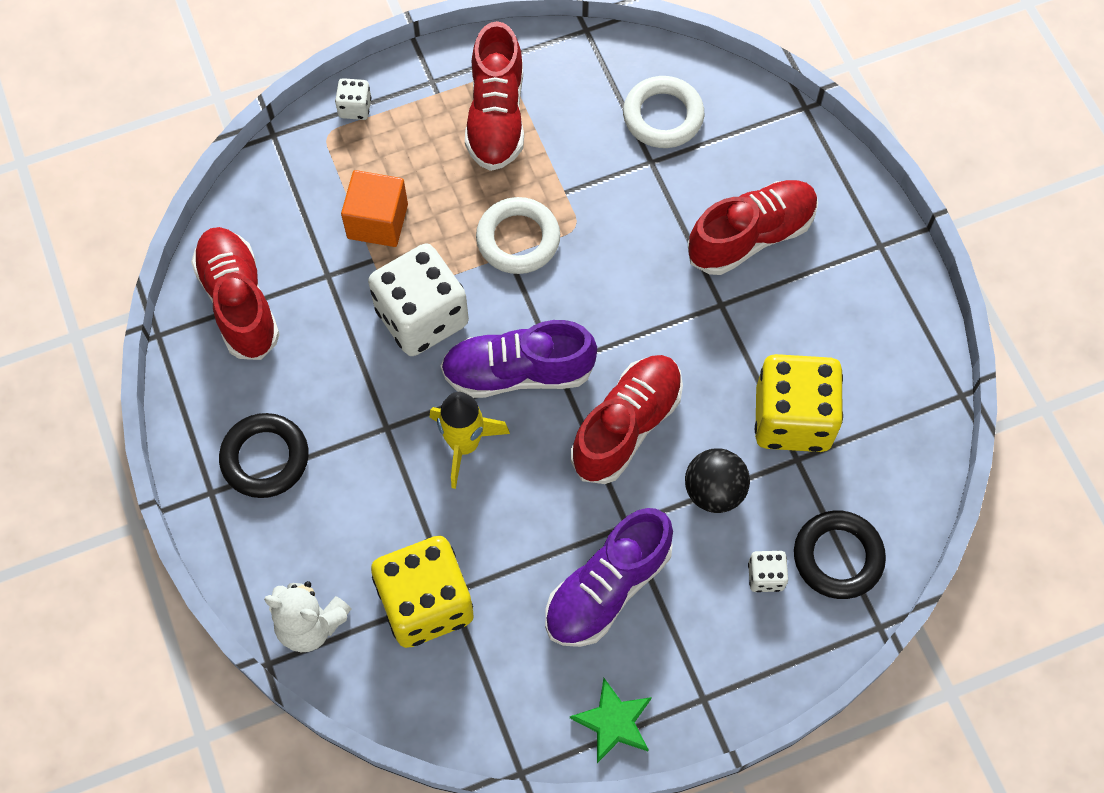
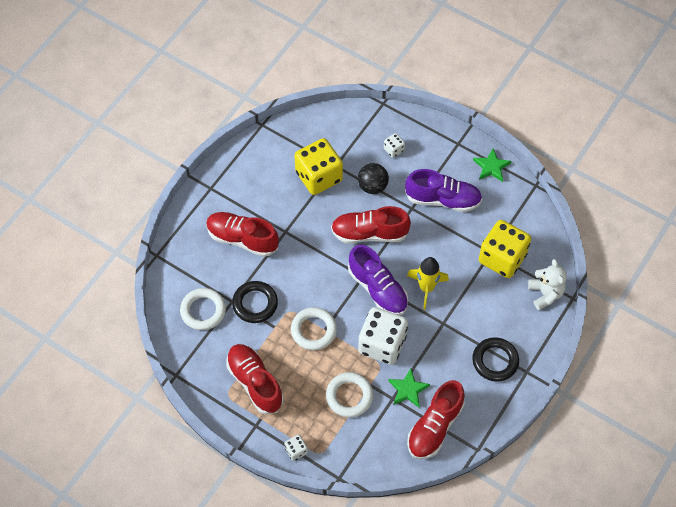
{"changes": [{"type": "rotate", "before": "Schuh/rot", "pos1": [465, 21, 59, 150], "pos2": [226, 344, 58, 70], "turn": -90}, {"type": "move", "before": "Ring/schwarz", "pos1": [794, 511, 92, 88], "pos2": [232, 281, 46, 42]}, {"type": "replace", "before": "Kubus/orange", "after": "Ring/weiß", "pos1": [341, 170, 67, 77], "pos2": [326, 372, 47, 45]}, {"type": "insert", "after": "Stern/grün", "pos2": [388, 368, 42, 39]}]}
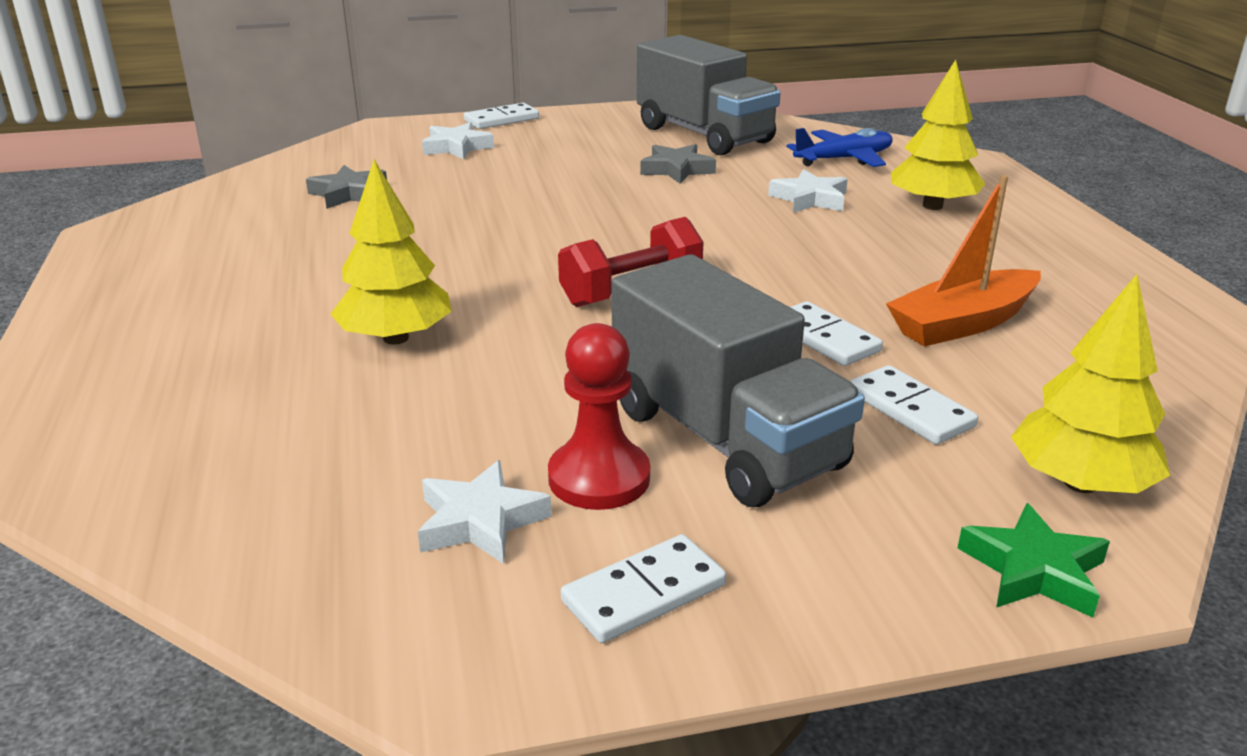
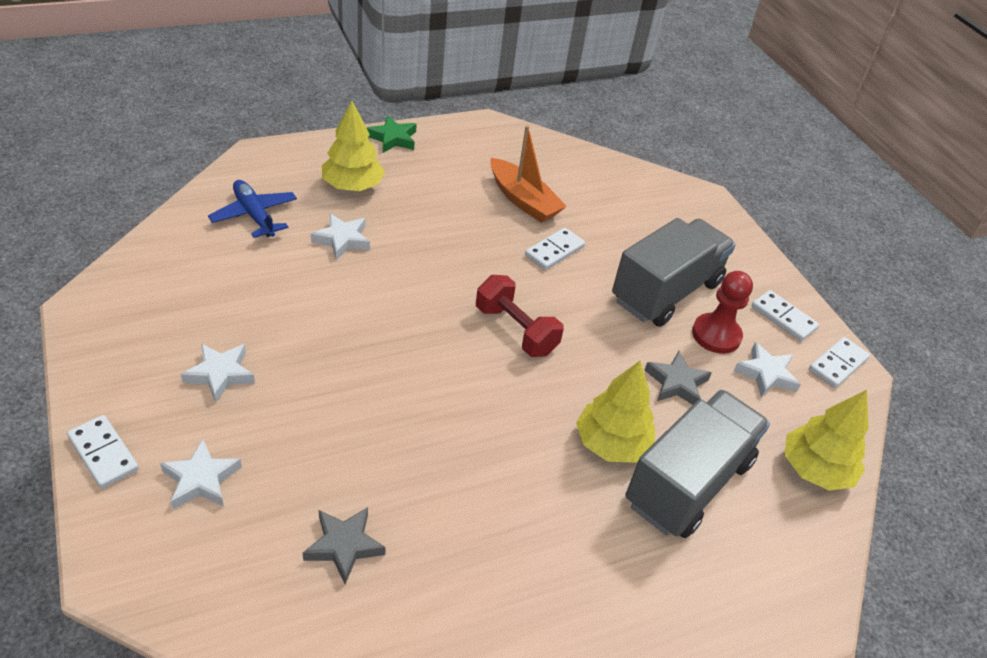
{"changes": [{"type": "insert", "after": "Stern/weiß", "pos2": [181, 344, 74, 59]}, {"type": "move", "before": "Stern/grün", "pos1": [958, 503, 152, 114], "pos2": [367, 115, 50, 38]}, {"type": "move", "before": "Lastwagen/grau", "pos1": [637, 35, 144, 120], "pos2": [625, 390, 145, 148]}, {"type": "move", "before": "Stern/grau", "pos1": [640, 144, 76, 40], "pos2": [645, 351, 67, 54]}, {"type": "move", "before": "Baum/gelb", "pos1": [1011, 274, 159, 219], "pos2": [785, 390, 84, 101]}, {"type": "move", "before": "Dominostein/weiß", "pos1": [850, 365, 128, 80], "pos2": [809, 337, 61, 51]}]}
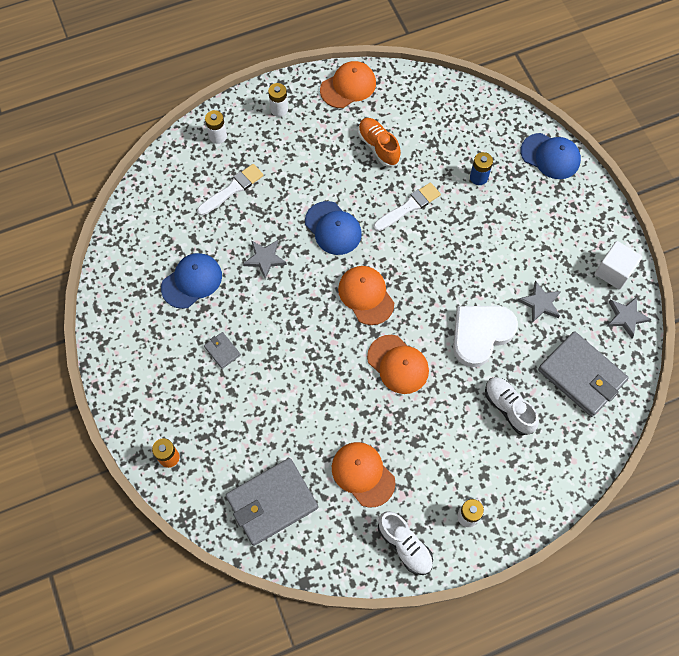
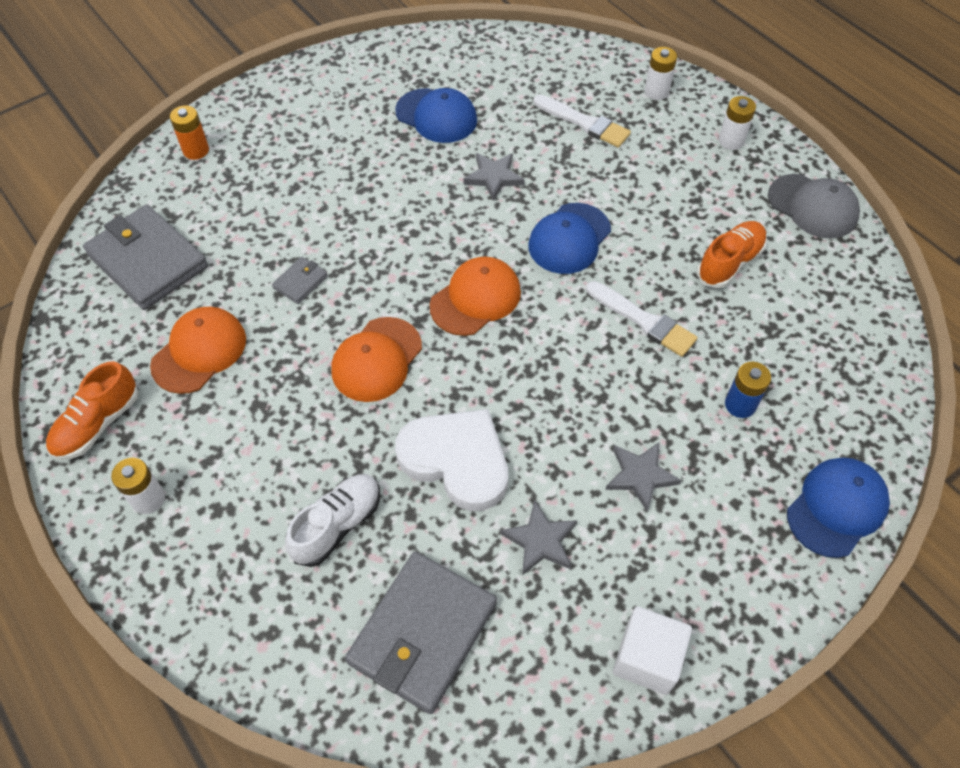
{"changes": [{"type": "recolor", "before": "Schuh/weiß", "after": "Schuh/orange", "pos1": [378, 511, 55, 64], "pos2": [46, 361, 93, 99]}, {"type": "move", "before": "Geldbörse/grau", "pos1": [204, 332, 37, 37], "pos2": [272, 257, 56, 47]}, {"type": "move", "before": "Stern/grau", "pos1": [606, 297, 45, 41], "pos2": [605, 443, 77, 69]}, {"type": "recolor", "before": "Kappe/orange", "after": "Kappe/grau", "pos1": [320, 61, 56, 47], "pos2": [768, 174, 92, 64]}, {"type": "rotate", "before": "Kappe/blau", "pos1": [520, 133, 61, 46], "pos2": [787, 458, 103, 100], "turn": -150}]}
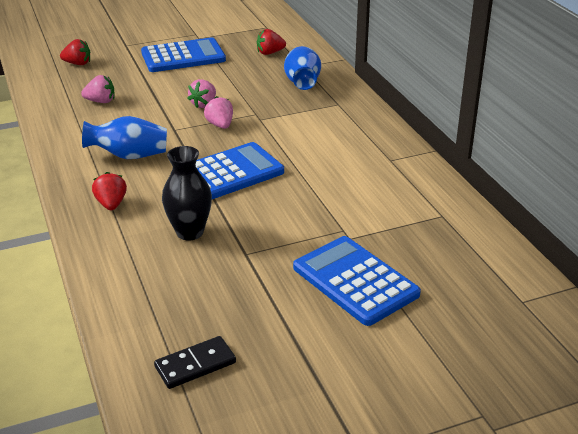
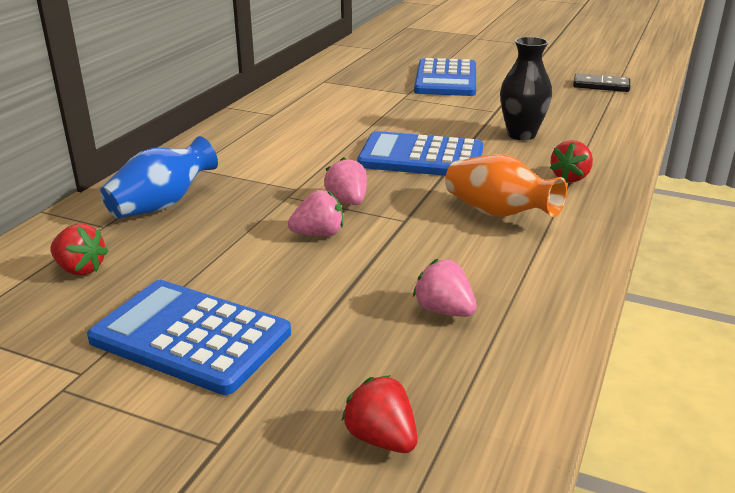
{"changes": [{"type": "rotate", "before": "Erdbeere/rosa", "pos1": [204, 96, 29, 33], "pos2": [324, 157, 43, 48], "turn": 135}, {"type": "recolor", "before": "Vase/blau", "after": "Vase/orange", "pos1": [82, 116, 85, 43], "pos2": [445, 154, 122, 63]}]}
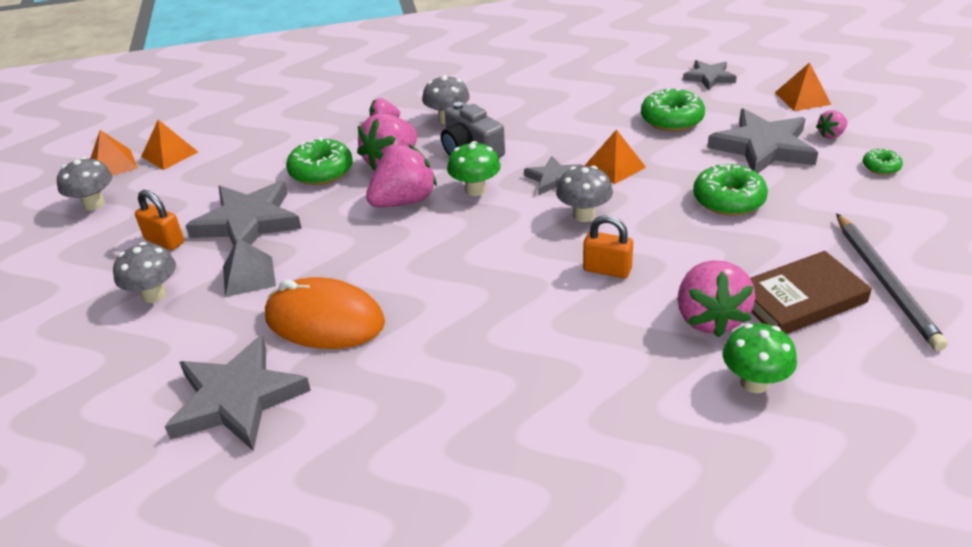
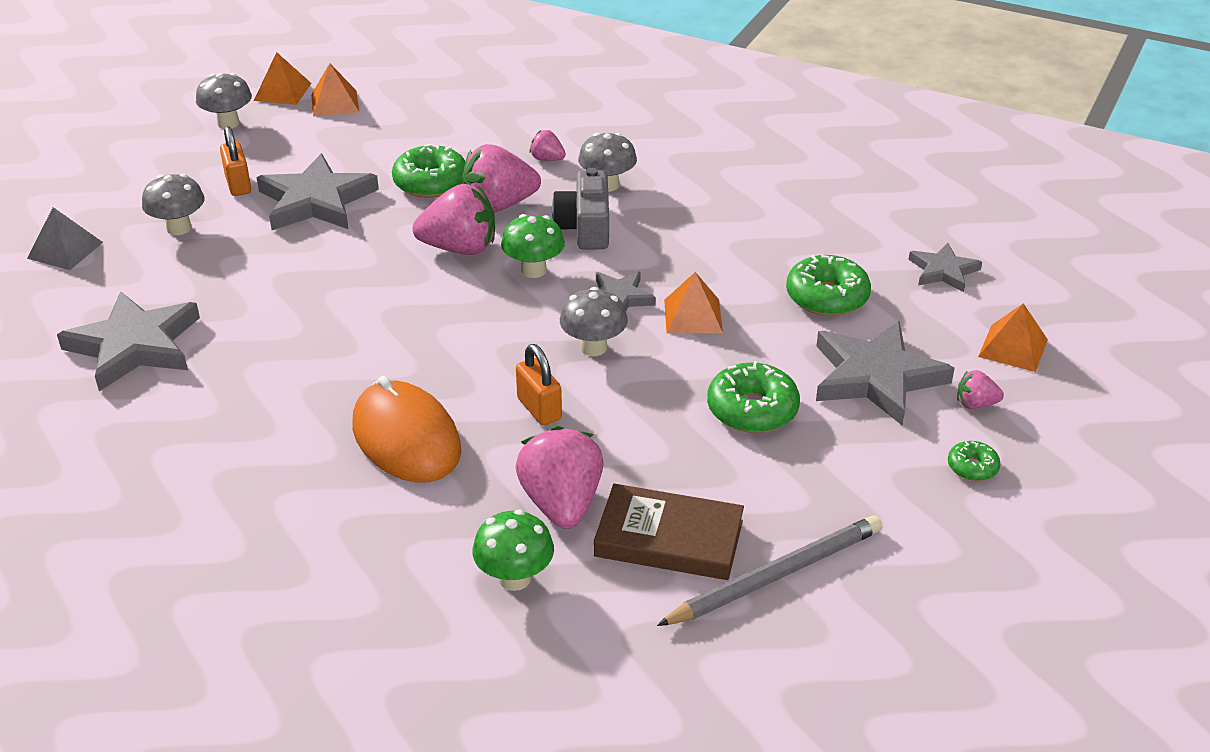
{"changes": [{"type": "move", "before": "Pyramide/grau", "pos1": [223, 238, 53, 59], "pos2": [27, 207, 76, 63]}, {"type": "move", "before": "Computermaus/orange", "pos1": [265, 277, 120, 72], "pos2": [353, 376, 108, 106]}, {"type": "rotate", "before": "Erdbeere/rosa", "pos1": [677, 260, 78, 78], "pos2": [515, 426, 89, 103], "turn": 135}, {"type": "rotate", "before": "Bleistift/grau", "pos1": [836, 213, 112, 138], "pos2": [657, 515, 225, 111], "turn": -150}]}
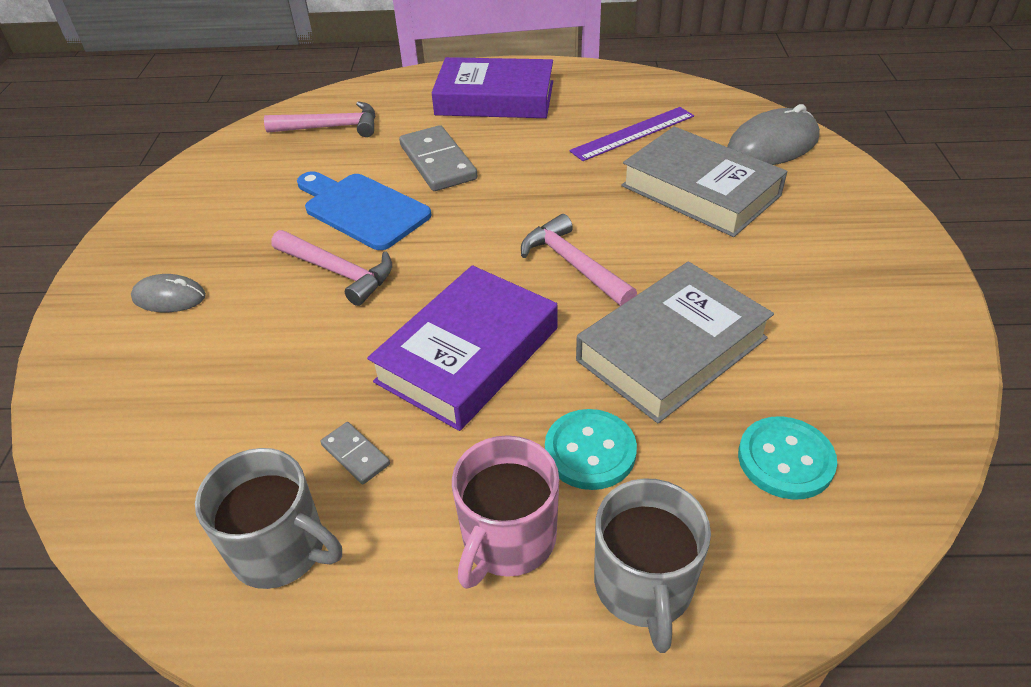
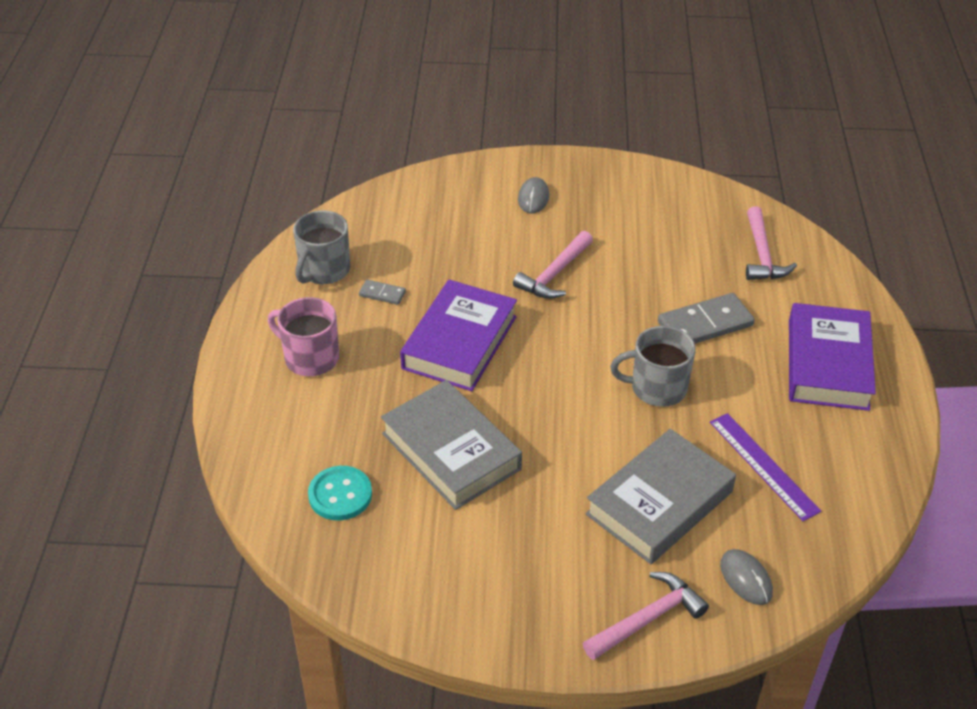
{"changes": [{"type": "rotate", "before": "Dominostein/grau", "pos1": [320, 422, 70, 62], "pos2": [359, 280, 47, 25], "turn": 60}, {"type": "rotate", "before": "Buch/lila", "pos1": [367, 265, 191, 166], "pos2": [400, 279, 117, 112], "turn": 75}, {"type": "move", "before": "Hammer/rosa", "pos1": [521, 214, 116, 92], "pos2": [583, 572, 126, 88]}, {"type": "move", "before": "Tasse/grau", "pos1": [594, 478, 117, 175], "pos2": [610, 326, 86, 81]}, {"type": "resize", "before": "Computermaus/grau", "pos1": [727, 104, 93, 61], "pos2": [720, 549, 53, 56], "scale": 0.59}, {"type": "delete", "before": "Schneidebrett/blau", "pos1": [297, 171, 134, 79]}, {"type": "delete", "before": "Knopf/türkis", "pos1": [545, 409, 92, 81]}]}
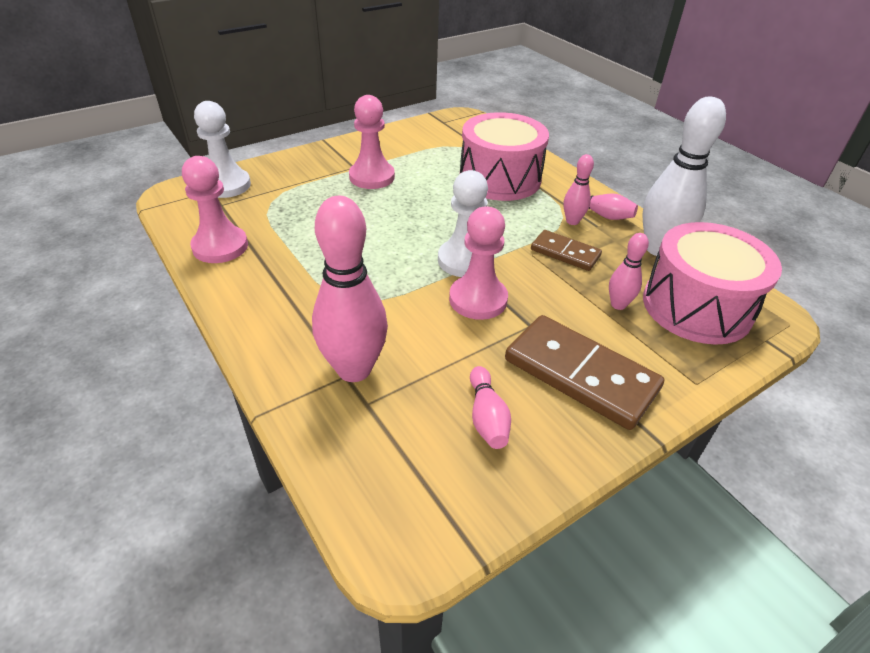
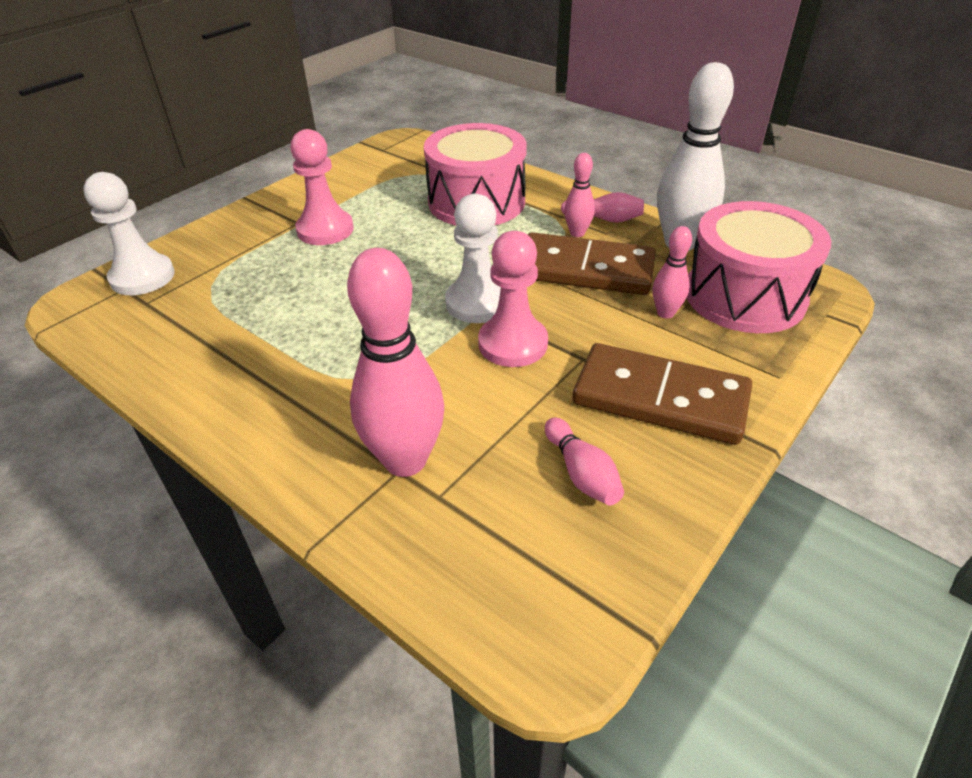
{"changes": [{"type": "resize", "before": "Dominostein/braun", "pos1": [531, 230, 71, 41], "pos2": [528, 232, 128, 63], "scale": 1.77}, {"type": "delete", "before": "Bauer/rosa", "pos1": [182, 156, 66, 107]}]}
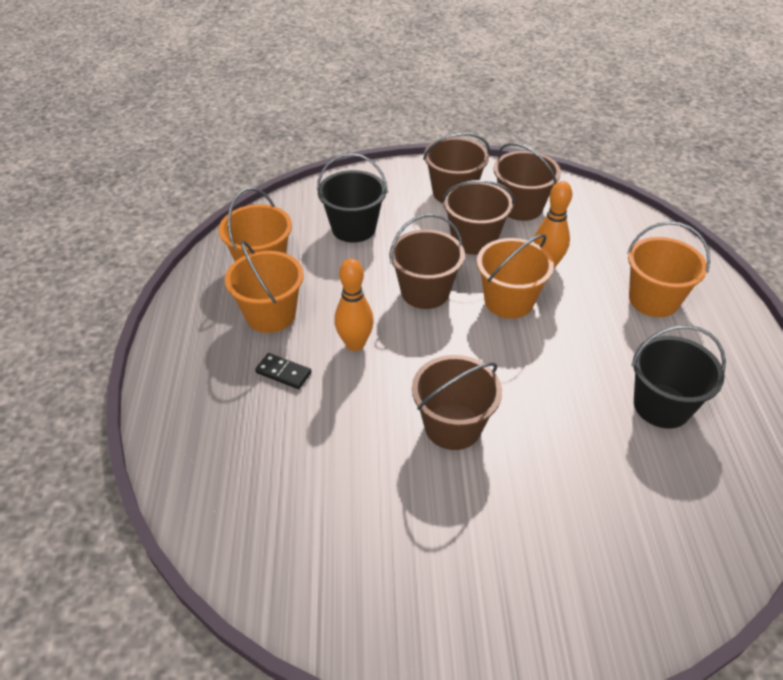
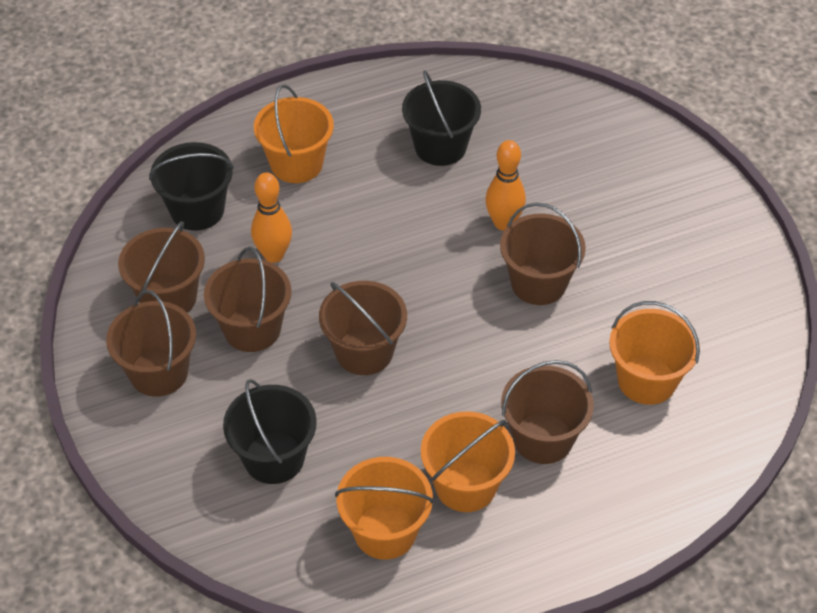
{"changes": [{"type": "insert", "after": "Eimer/schwarz", "pos2": [149, 142, 85, 89]}, {"type": "move", "before": "Bowlingkegel/orange", "pos1": [334, 258, 40, 93], "pos2": [485, 140, 41, 91]}, {"type": "replace", "before": "Dominostein/schwarz", "after": "Eimer/braun", "pos1": [255, 353, 57, 36], "pos2": [501, 360, 93, 104]}, {"type": "move", "before": "Eimer/orange", "pos1": [477, 234, 77, 85], "pos2": [609, 301, 91, 104]}]}
